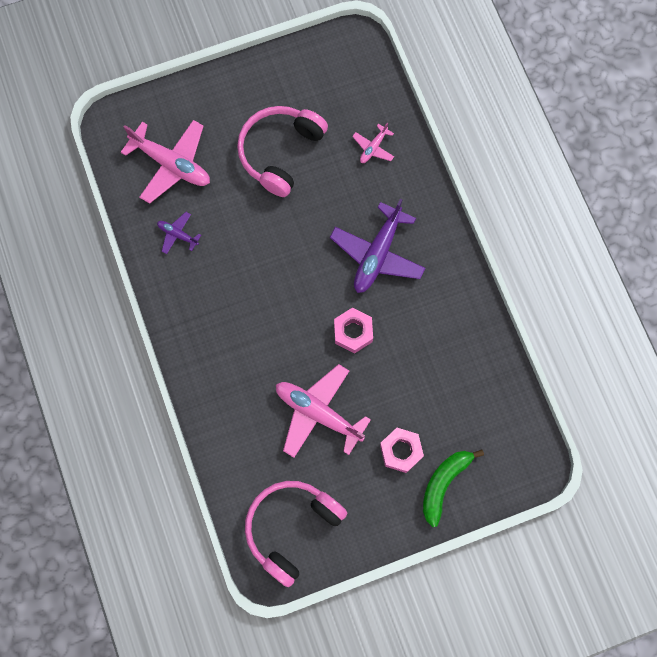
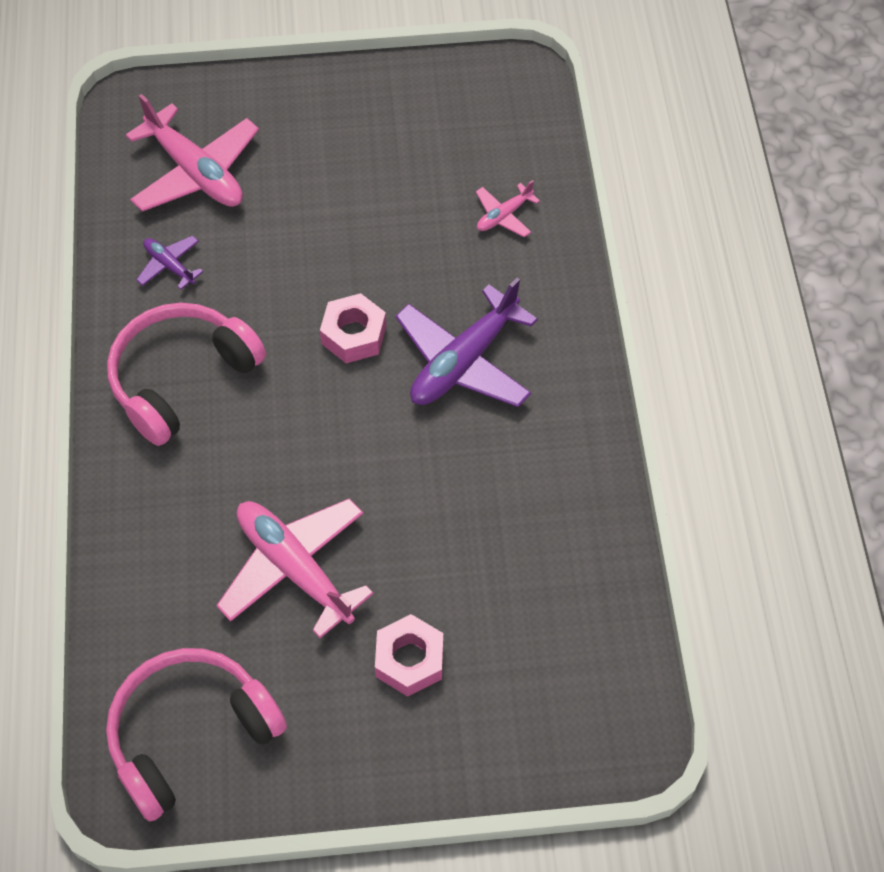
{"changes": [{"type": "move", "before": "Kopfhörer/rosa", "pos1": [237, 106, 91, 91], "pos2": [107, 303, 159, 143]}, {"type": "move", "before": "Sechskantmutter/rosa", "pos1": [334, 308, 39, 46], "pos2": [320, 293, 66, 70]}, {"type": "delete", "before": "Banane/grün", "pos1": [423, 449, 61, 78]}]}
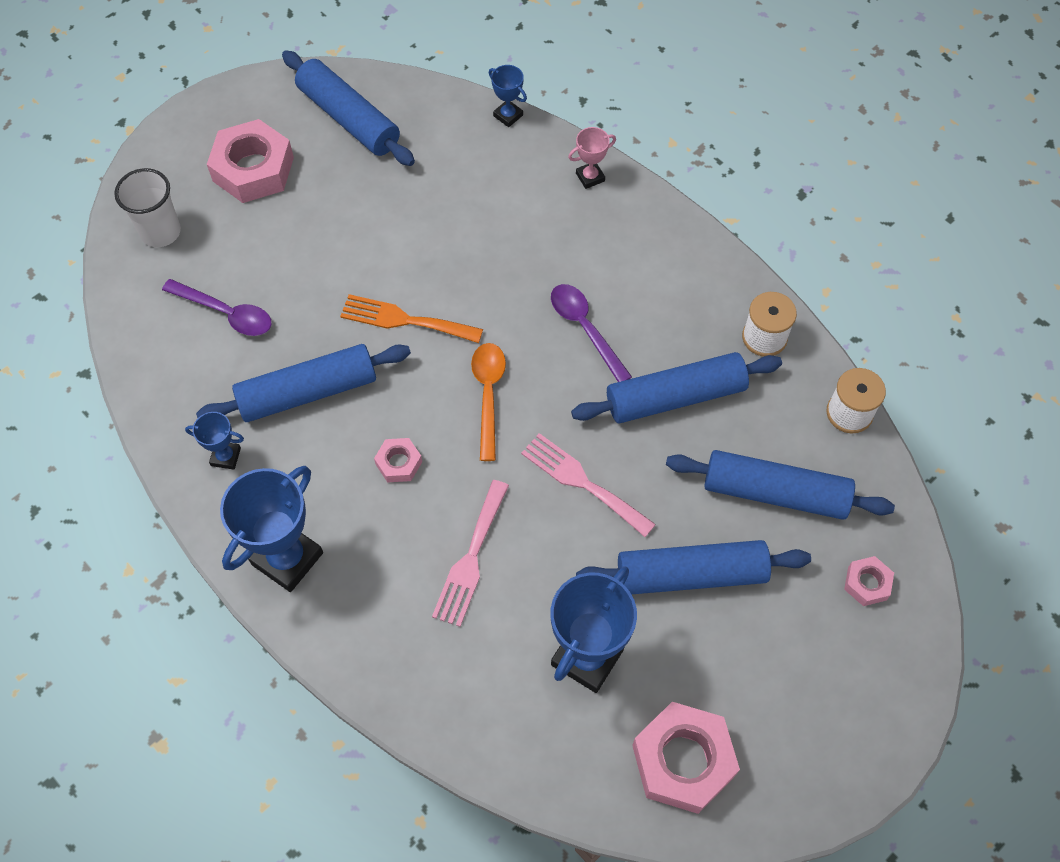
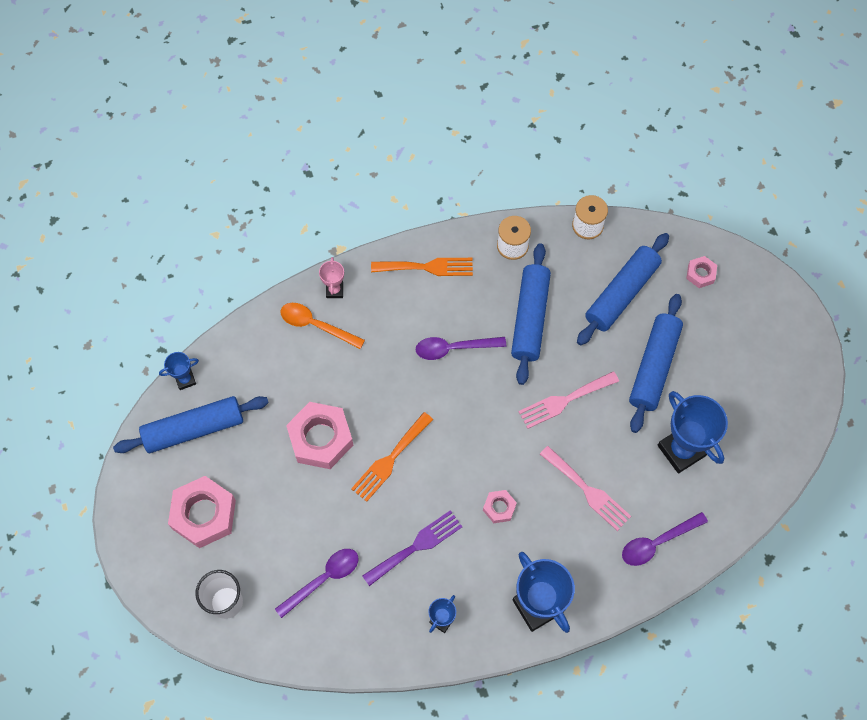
{"changes": [{"type": "move", "before": "Pokal/blau", "pos1": [489, 65, 38, 62], "pos2": [159, 352, 40, 38]}, {"type": "move", "before": "Löffel/orange", "pos1": [471, 343, 35, 118], "pos2": [280, 303, 85, 46]}, {"type": "move", "before": "Sechskantmutter/rosa", "pos1": [632, 702, 108, 112], "pos2": [286, 402, 67, 67]}, {"type": "replace", "before": "Nudelholz/blau", "after": "Gabel/lila", "pos1": [196, 344, 215, 78], "pos2": [362, 510, 100, 76]}, {"type": "insert", "after": "Gabel/orange", "pos2": [371, 258, 102, 18]}, {"type": "insert", "after": "Löffel/lila", "pos2": [622, 512, 86, 54]}]}
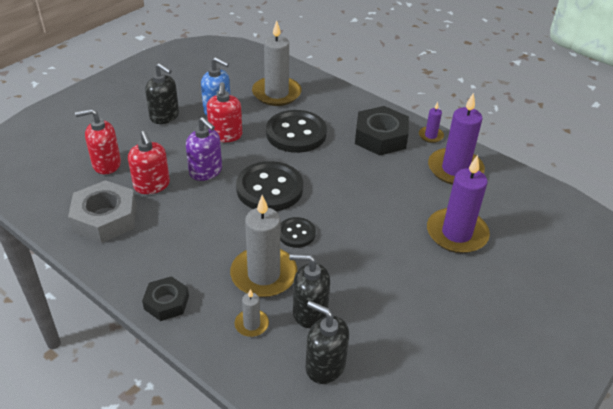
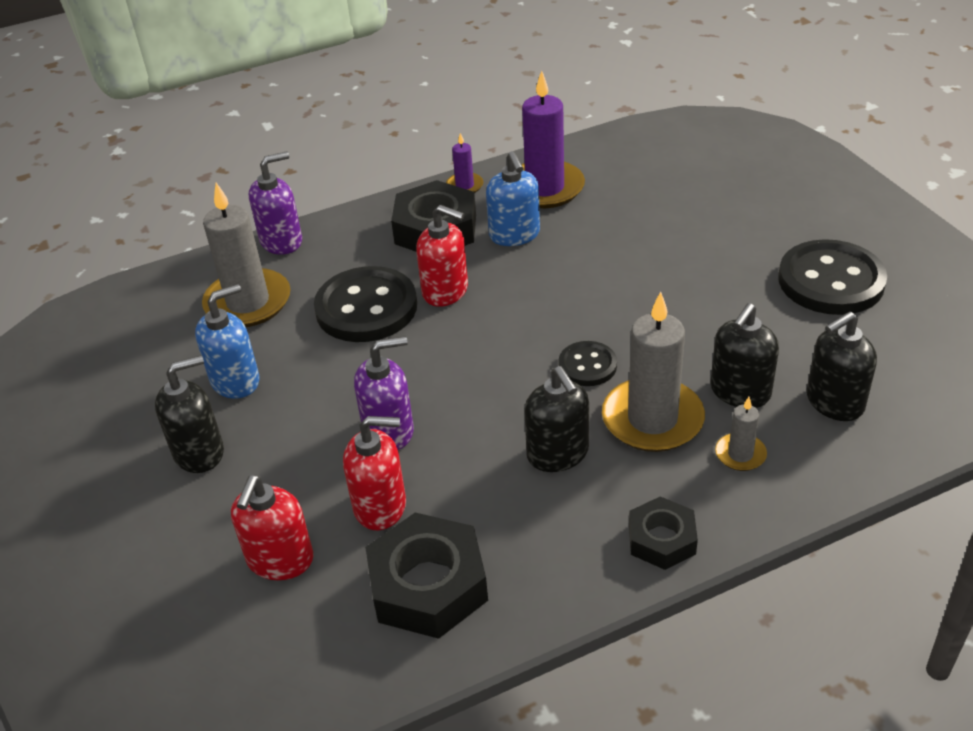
{"changes": [{"type": "insert", "after": "Seifenspender/lila", "pos2": [249, 151, 53, 104]}, {"type": "recolor", "before": "Sechskantmutter/grau", "after": "Sechskantmutter/schwarz", "pos1": [68, 180, 69, 63], "pos2": [365, 512, 123, 127]}, {"type": "move", "before": "Seifenspender/rot", "pos1": [207, 82, 35, 60], "pos2": [416, 205, 52, 102]}, {"type": "insert", "after": "Seifenspender/blau", "pos2": [486, 151, 54, 95]}, {"type": "insert", "after": "Seifenspender/schwarz", "pos2": [524, 366, 65, 106]}, {"type": "move", "before": "Knopf/schwarz", "pos1": [236, 161, 67, 50], "pos2": [778, 239, 109, 76]}, {"type": "delete", "before": "Kerze/lila", "pos1": [427, 155, 63, 98]}]}
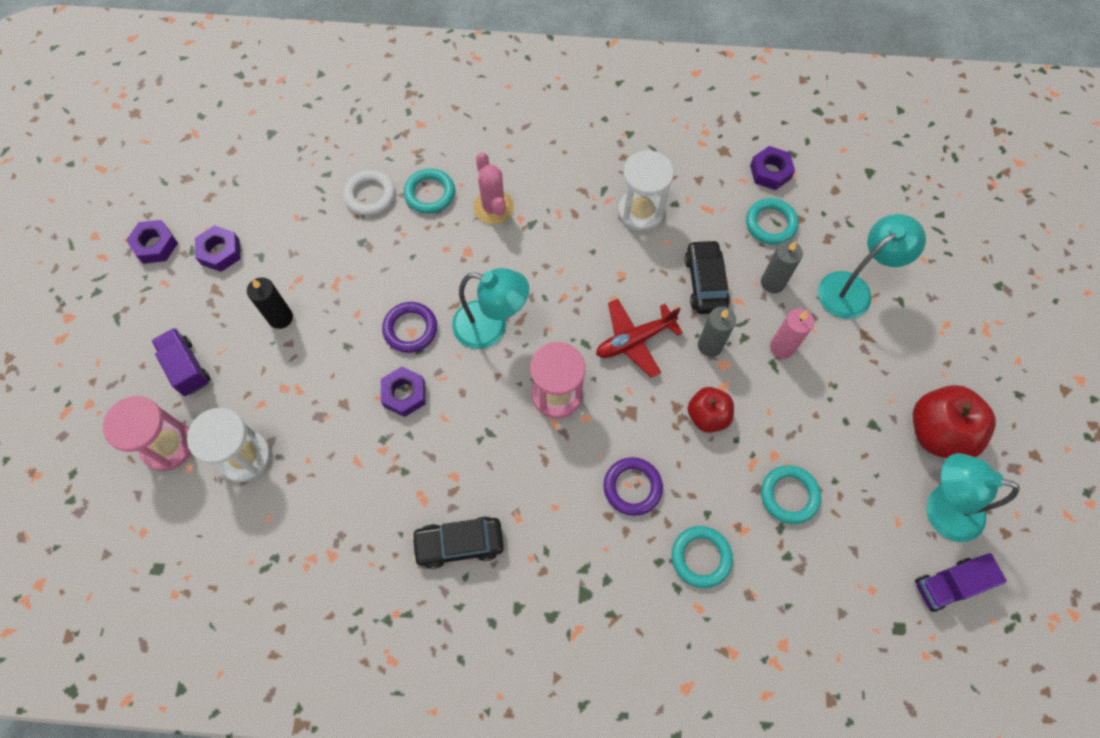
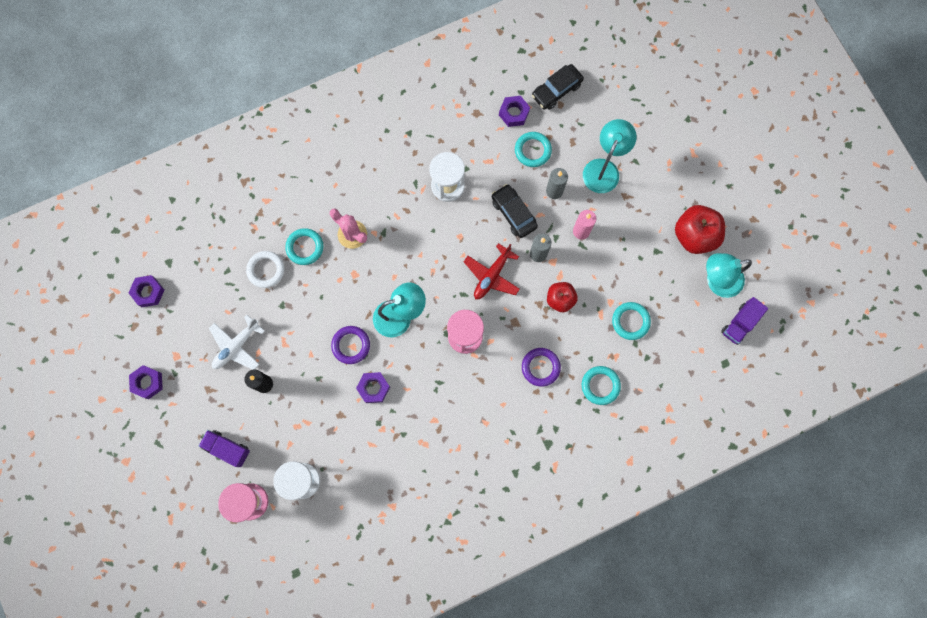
{"changes": [{"type": "move", "before": "Sechskantmutter/lila", "pos1": [195, 225, 45, 47], "pos2": [128, 275, 36, 32]}, {"type": "insert", "after": "Flugzeug/weiß", "pos2": [209, 315, 56, 55]}, {"type": "move", "before": "Auto/schwarz", "pos1": [411, 516, 93, 53], "pos2": [532, 64, 52, 46]}]}
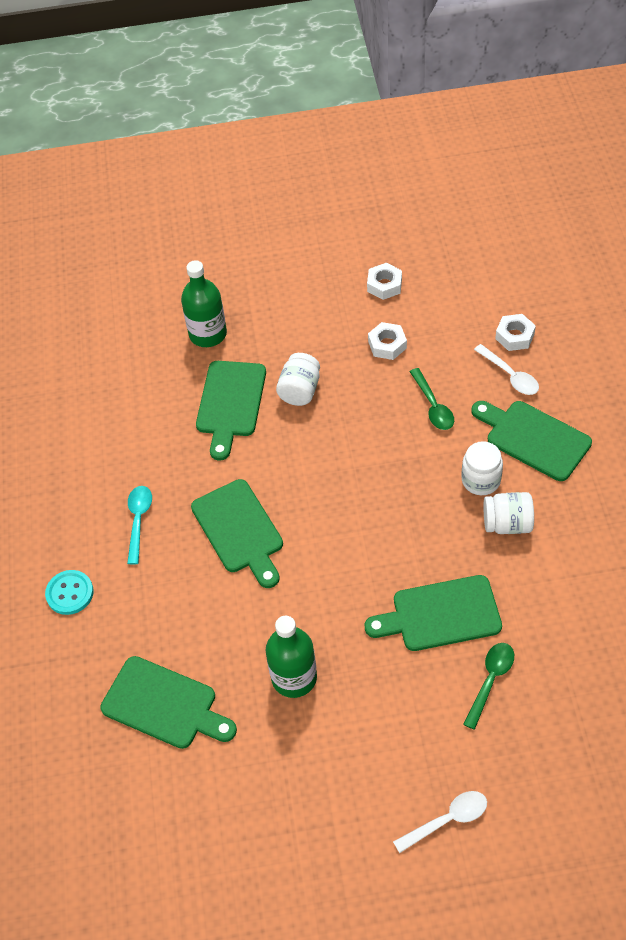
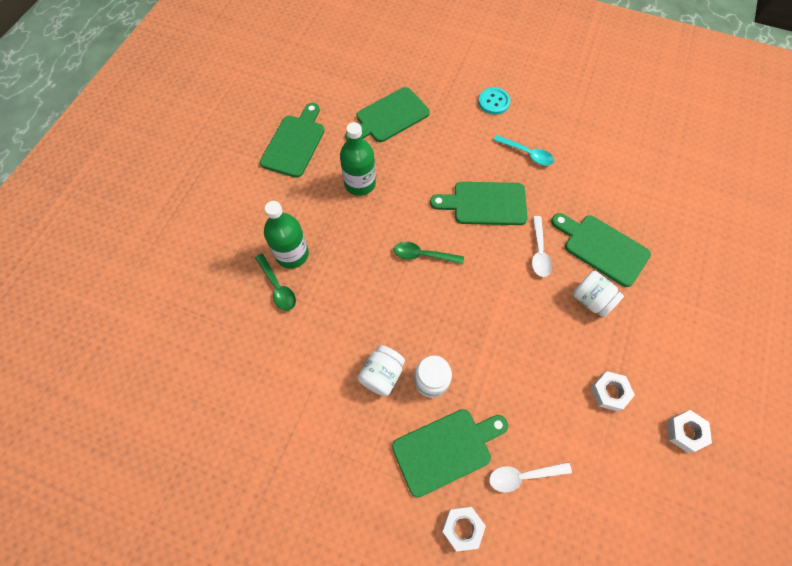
{"changes": [{"type": "move", "before": "Schneidebrett/grün", "pos1": [365, 575, 137, 76], "pos2": [260, 103, 65, 75]}, {"type": "move", "before": "Flasche/grün", "pos1": [181, 260, 46, 87], "pos2": [264, 201, 45, 68]}, {"type": "move", "before": "Löffel/grün", "pos1": [410, 368, 44, 62], "pos2": [394, 242, 70, 22]}, {"type": "move", "before": "Sechskantmutter/weiß", "pos1": [495, 314, 41, 37], "pos2": [442, 507, 44, 45]}, {"type": "move", "before": "Löffel/weiß", "pos1": [393, 791, 94, 62], "pos2": [532, 216, 20, 61]}]}
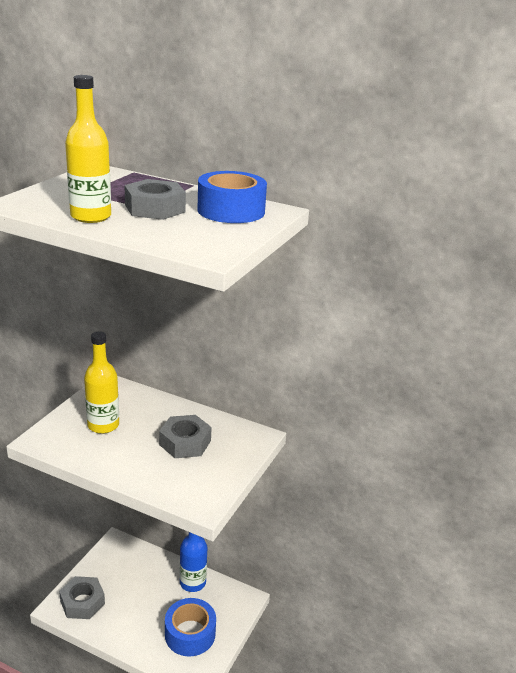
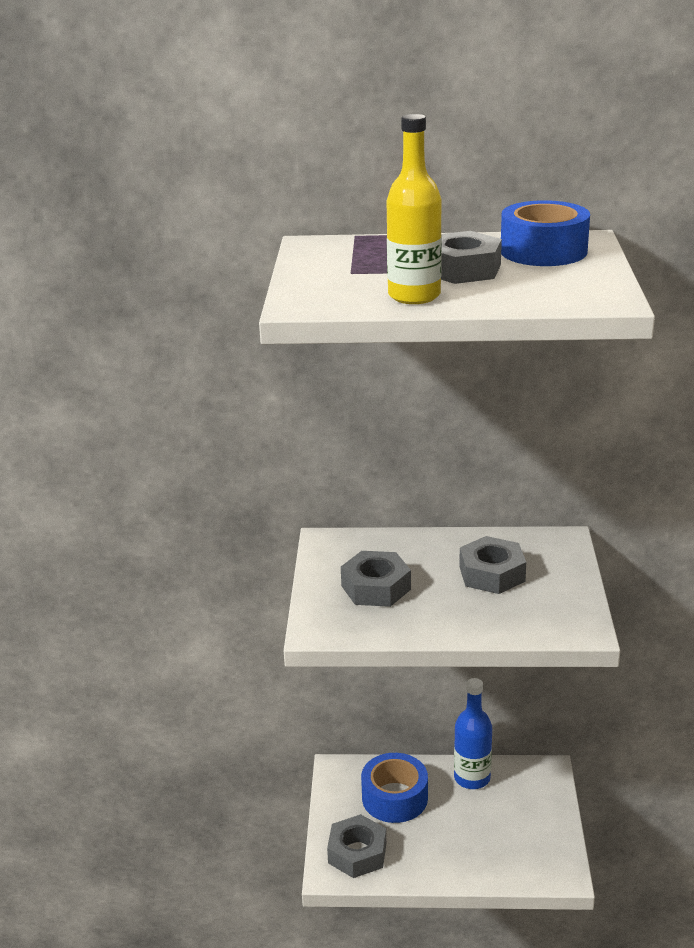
{"changes": [{"type": "replace", "before": "Flasche/gelb", "after": "Sechskantmutter/grau", "pos1": [84, 331, 35, 103], "pos2": [341, 551, 70, 56]}, {"type": "move", "before": "Klebeband/blau", "pos1": [165, 598, 51, 58], "pos2": [361, 753, 67, 70]}]}
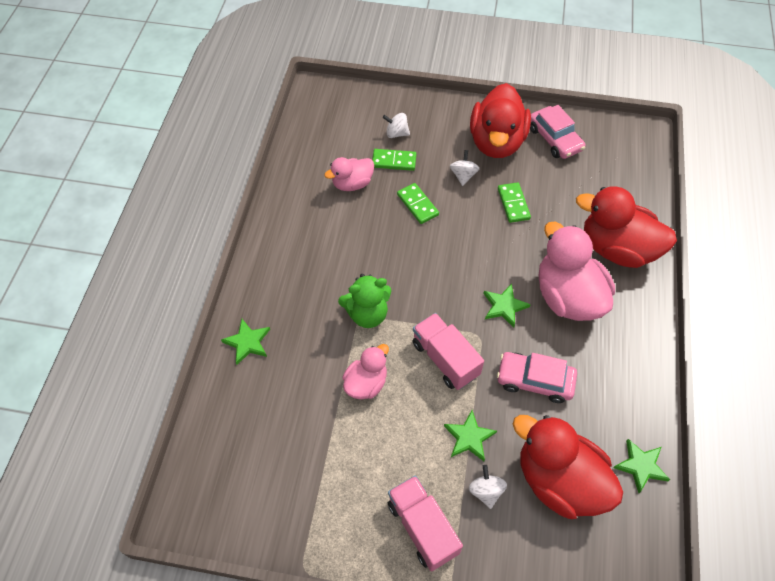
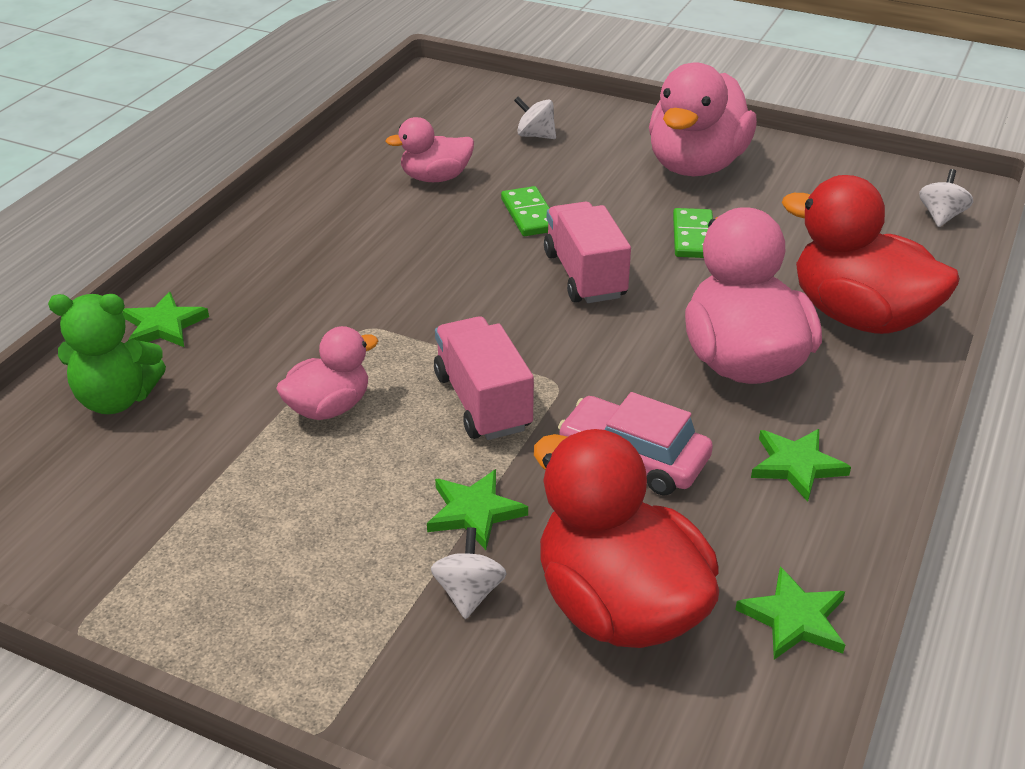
{"changes": [{"type": "move", "before": "Teddybär/grün", "pos1": [338, 274, 53, 54], "pos2": [48, 294, 118, 120]}, {"type": "move", "before": "Lastwagen/rosa", "pos1": [388, 475, 75, 96], "pos2": [544, 202, 87, 101]}, {"type": "recolor", "before": "Ente/rot", "after": "Ente/rosa", "pos1": [470, 83, 61, 75], "pos2": [649, 62, 108, 114]}, {"type": "move", "before": "Stern/grün", "pos1": [483, 283, 48, 45], "pos2": [751, 429, 100, 73]}, {"type": "move", "before": "Kreisel/weiß", "pos1": [450, 150, 29, 36], "pos2": [919, 169, 54, 58]}, {"type": "delete", "before": "Dominostein/grün", "pos1": [372, 149, 44, 22]}, {"type": "delete", "before": "Auto/rosa", "pos1": [530, 105, 55, 54]}]}
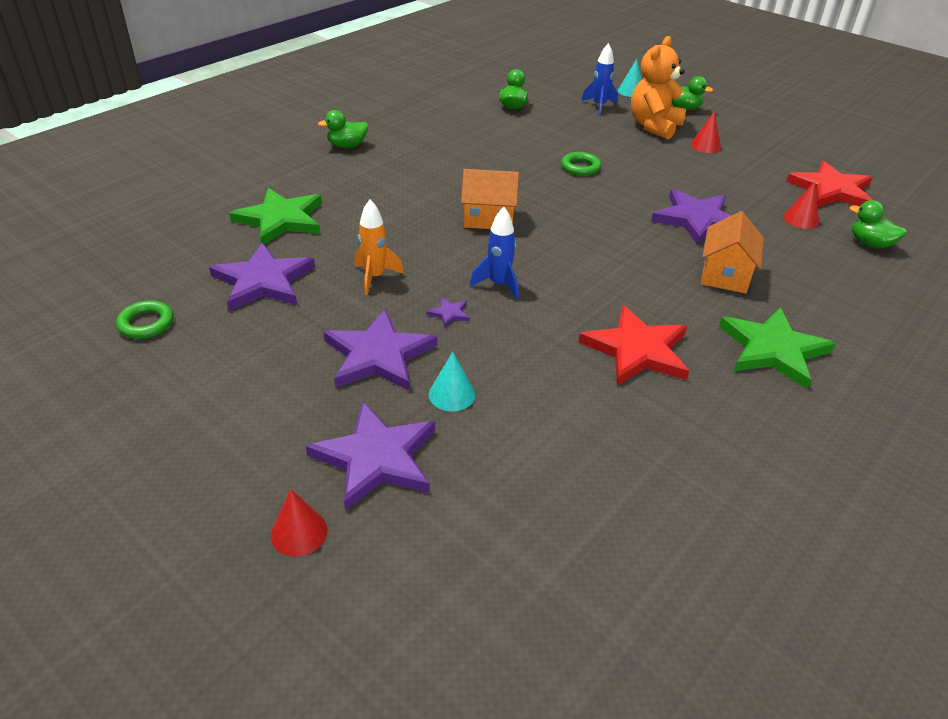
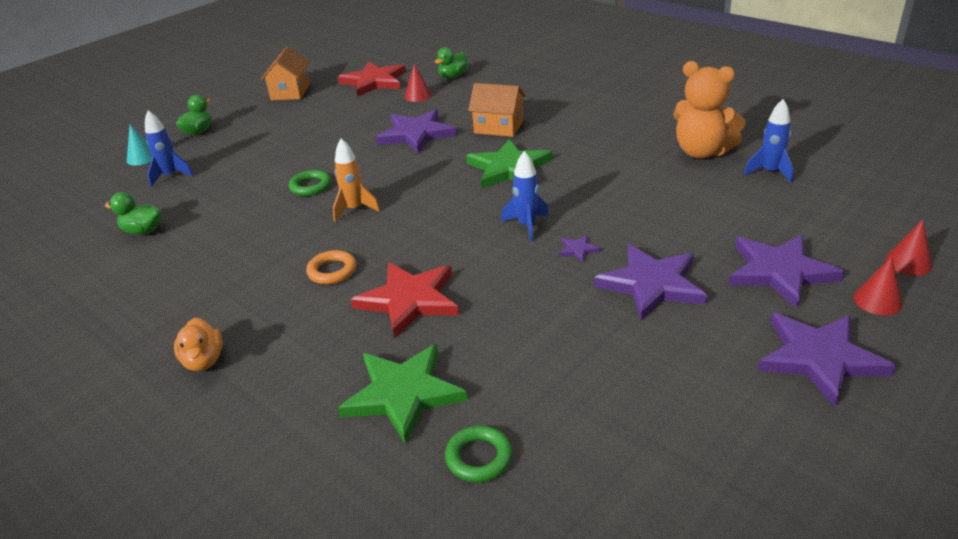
{"changes": [{"type": "recolor", "before": "Ente/grün", "after": "Ente/orange", "pos1": [318, 110, 50, 38], "pos2": [174, 318, 49, 53]}, {"type": "move", "before": "Haus/orange", "pos1": [461, 169, 58, 60], "pos2": [261, 46, 49, 54]}, {"type": "insert", "after": "Ring/orange", "pos2": [306, 250, 50, 34]}, {"type": "move", "before": "Rakete/orange", "pos1": [355, 200, 49, 95], "pos2": [333, 138, 47, 84]}, {"type": "move", "before": "Stern/rot", "pos1": [578, 305, 111, 80], "pos2": [351, 262, 108, 77]}, {"type": "move", "before": "Ring/grün", "pos1": [116, 300, 58, 39], "pos2": [445, 426, 67, 56]}, {"type": "move", "before": "Stern/grün", "pos1": [719, 308, 117, 81], "pos2": [466, 139, 86, 50]}, {"type": "move", "before": "Teddybär/orange", "pos1": [631, 36, 55, 103], "pos2": [673, 61, 73, 97]}, {"type": "insert", "after": "Rakete/blau", "pos2": [744, 99, 50, 84]}, {"type": "move", "before": "Stern/lila", "pos1": [209, 243, 106, 68], "pos2": [758, 313, 138, 94]}, {"type": "move", "before": "Kegel/rot", "pos1": [691, 111, 30, 42], "pos2": [885, 219, 47, 57]}, {"type": "delete", "before": "Kegel/türkis", "pos1": [429, 352, 46, 59]}]}
